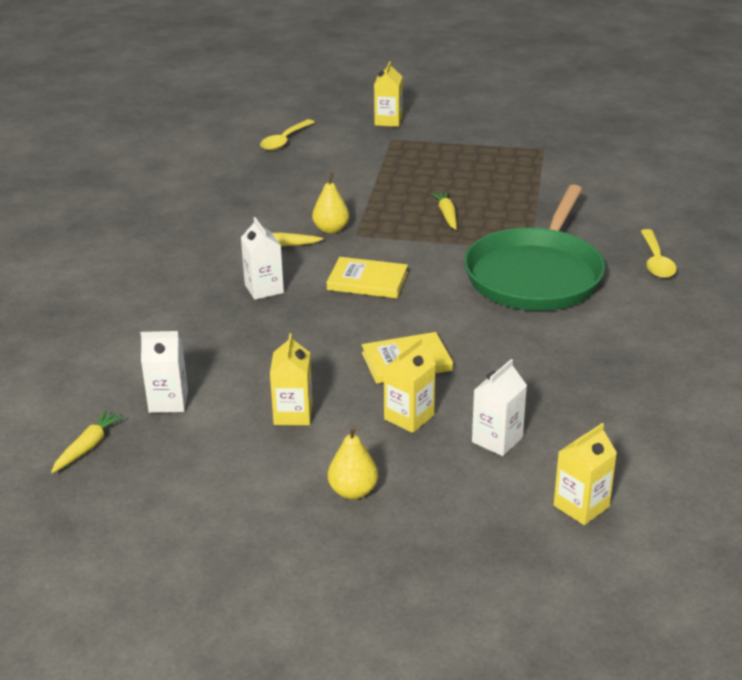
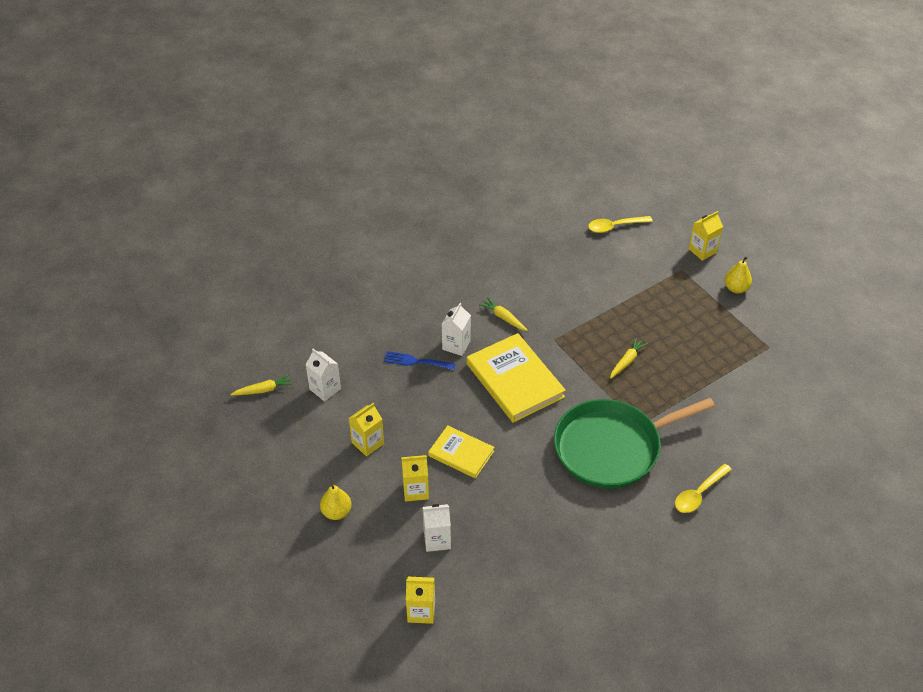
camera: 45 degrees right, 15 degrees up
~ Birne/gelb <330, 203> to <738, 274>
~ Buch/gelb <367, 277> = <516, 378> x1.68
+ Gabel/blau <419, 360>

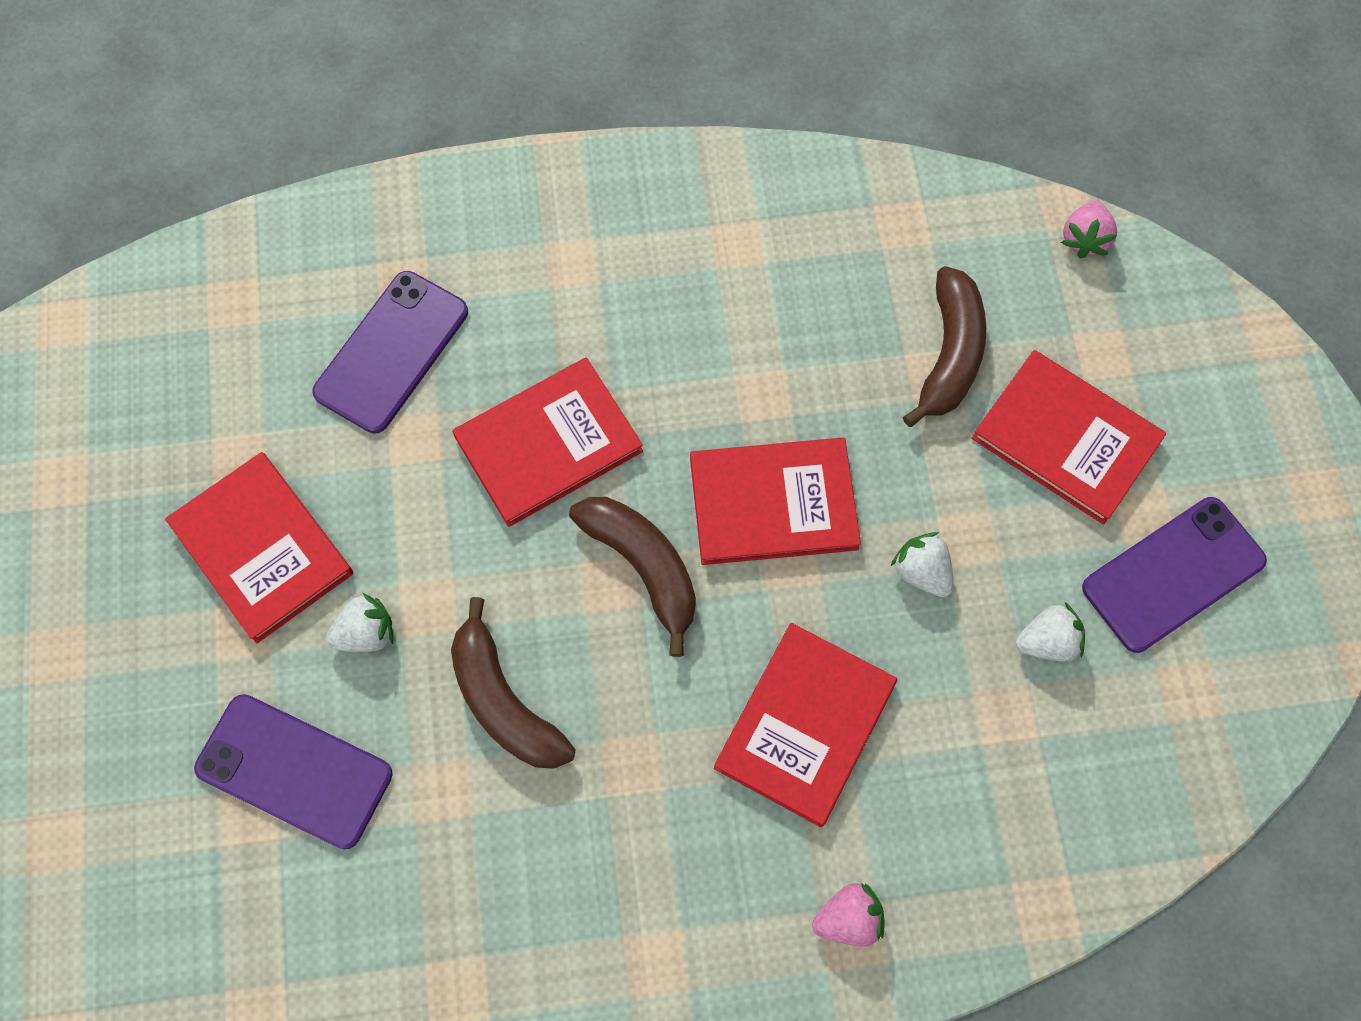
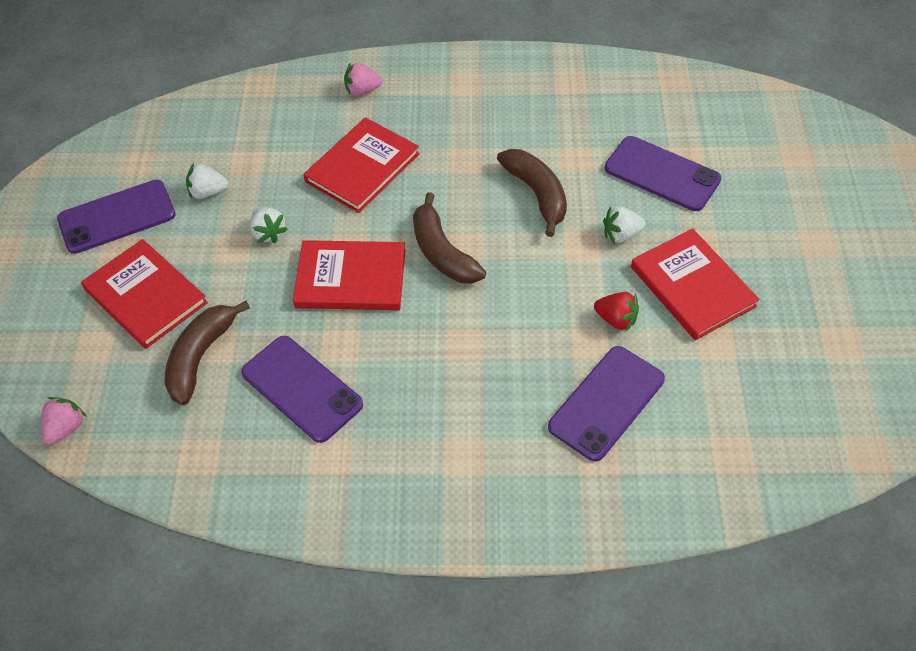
camera: 170 degrees left, 15 degrees down
- Buch/rot <547, 442>
+ Handy/lila <302, 389>
+ Erdbeere/rot <616, 312>

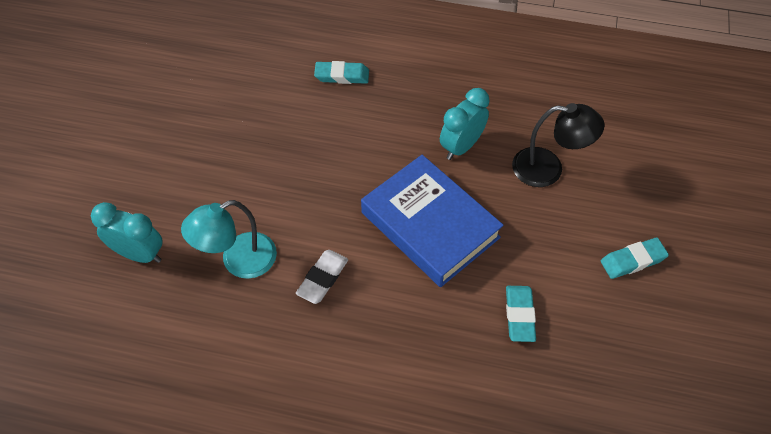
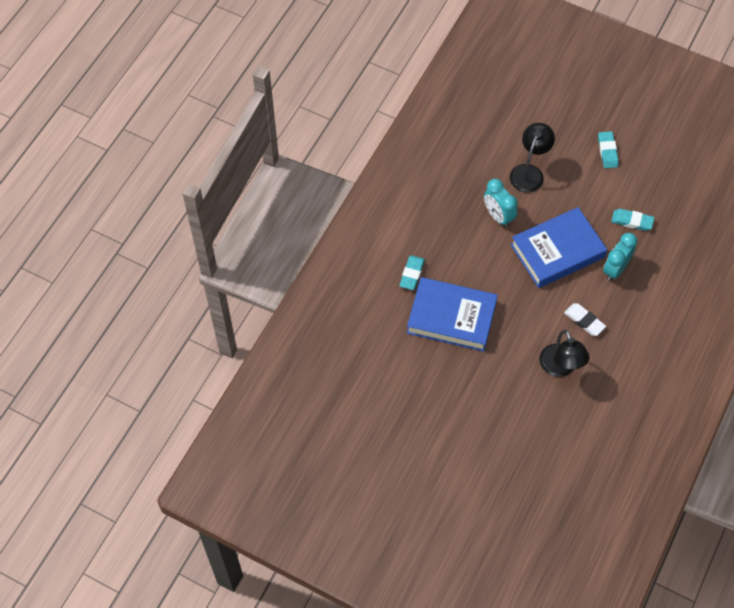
camera: 75 degrees left, 5 degrees up
~ Wecker/türkis <127, 232> to <620, 257>
~ Lampe/türkis <229, 239> to Lampe/schwarz <564, 353>
+ Buch/blau <452, 314>

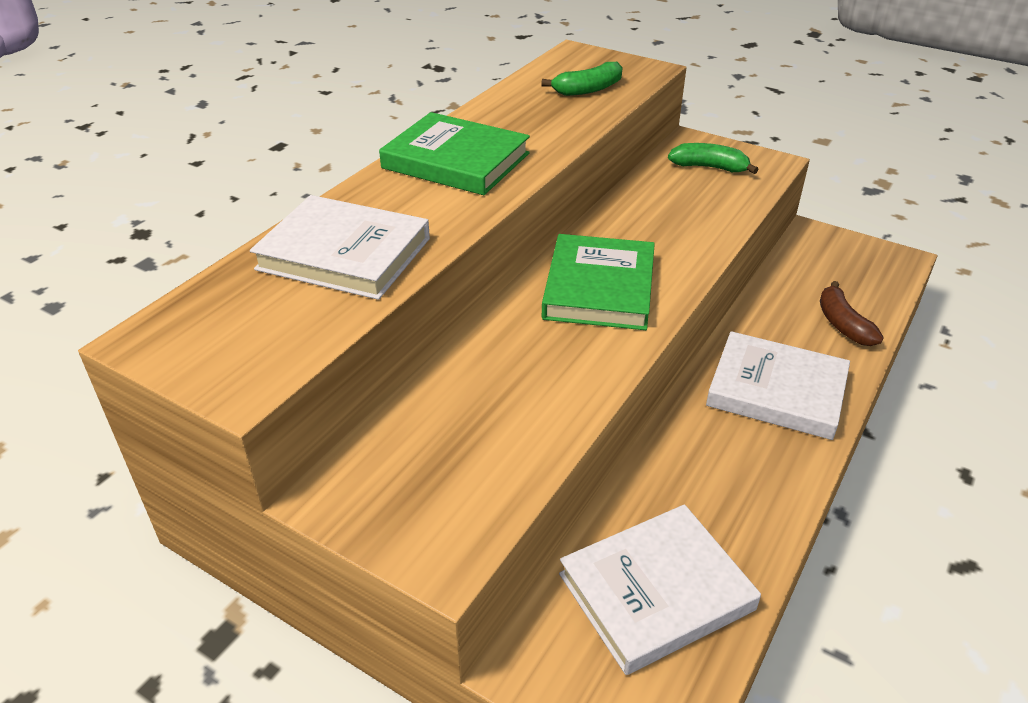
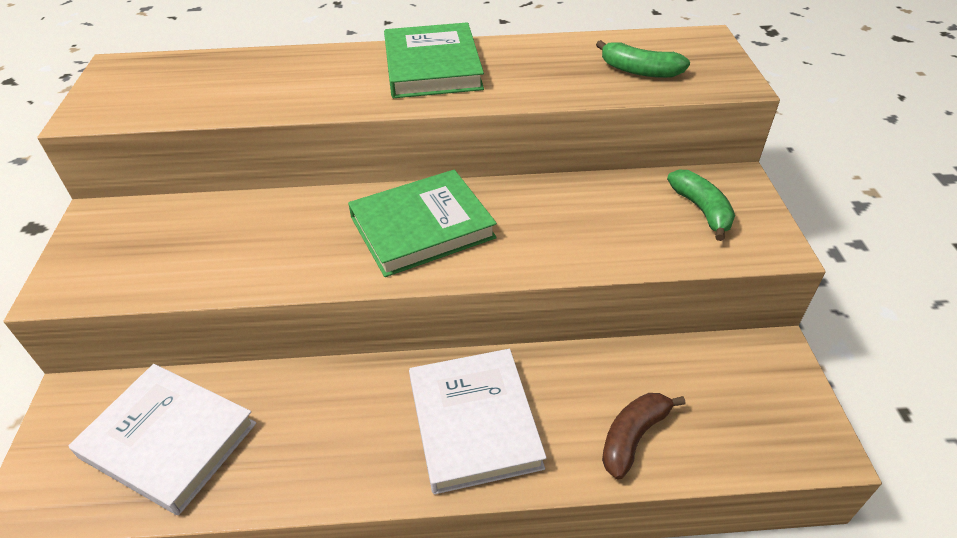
camera: 55 degrees right, 5 degrees up
- Buch/weiß <340, 247>

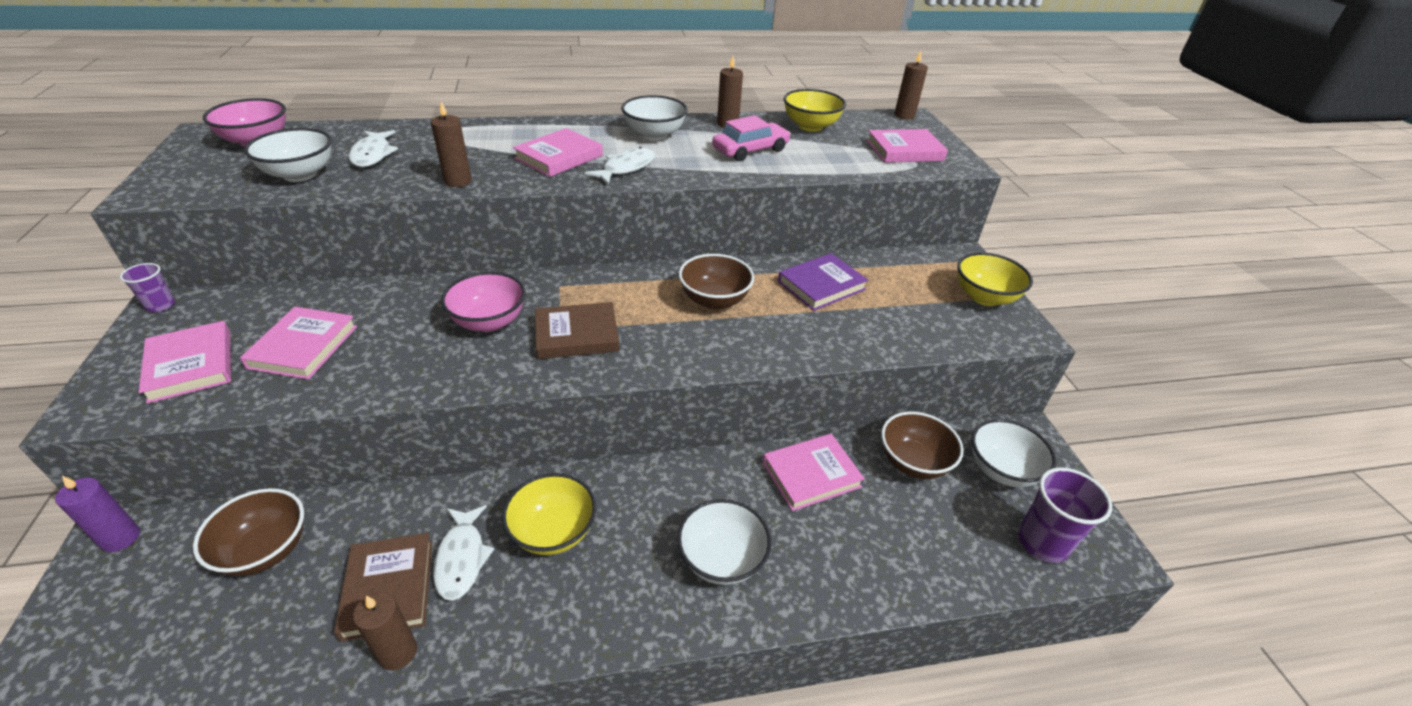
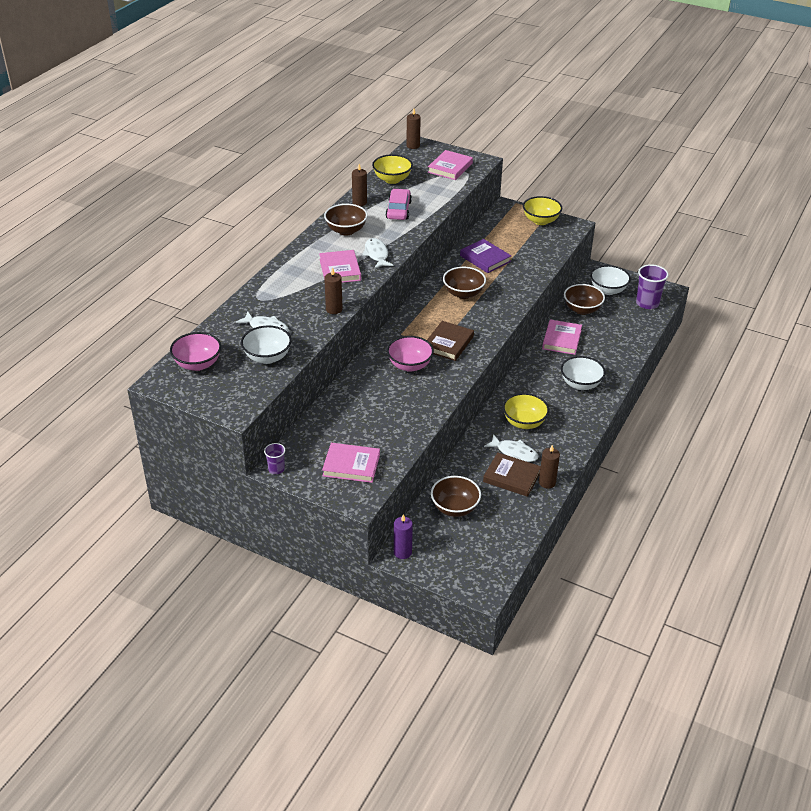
camera: 50 degrees left, 0 degrees up
- Buch/rosa <298, 343>
~ Schüssel/weiß <654, 117> to Schüssel/braun <346, 220>
~ Buch/lila <823, 282> = <485, 256> 45 degrees counterclockwise

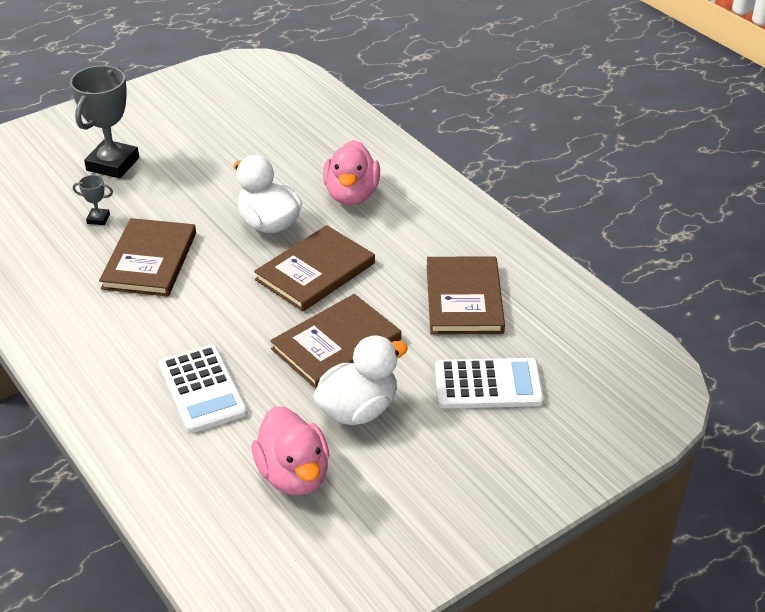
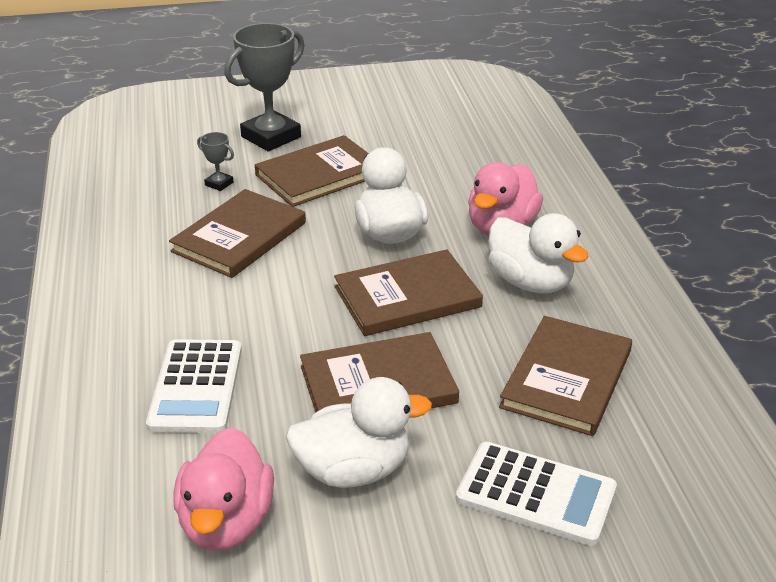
camera: 25 degrees right, 5 degrees down
+ Buch/braun <312, 171>
+ Ente/weiß <538, 253>

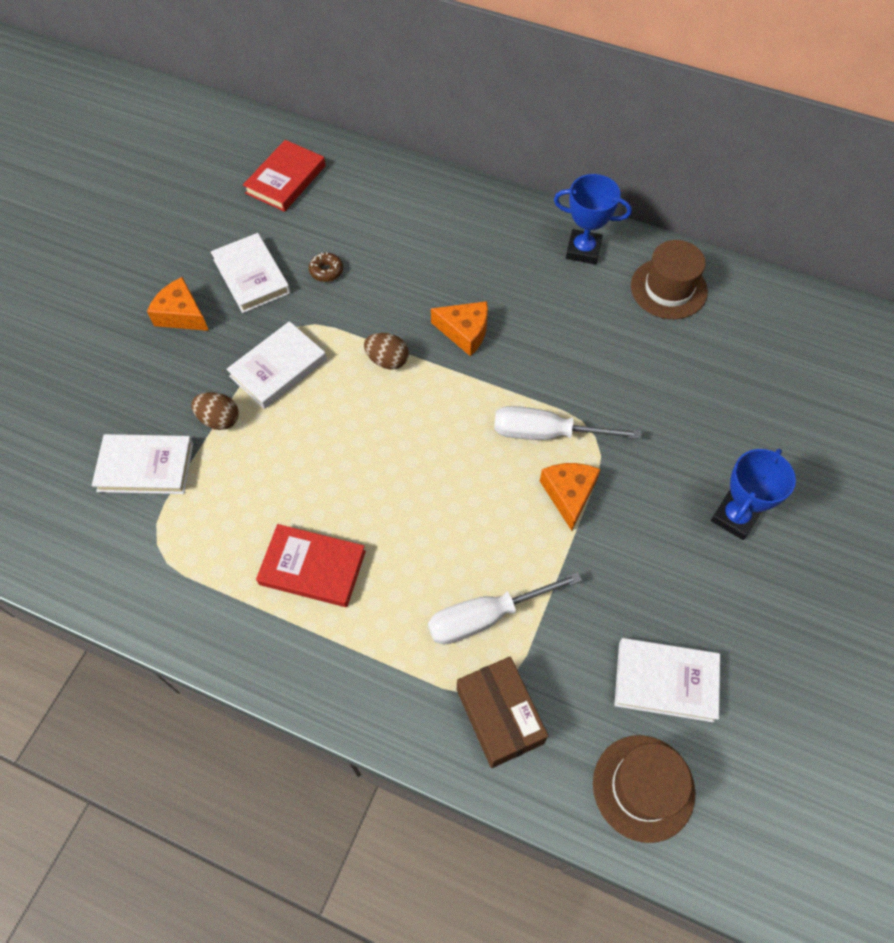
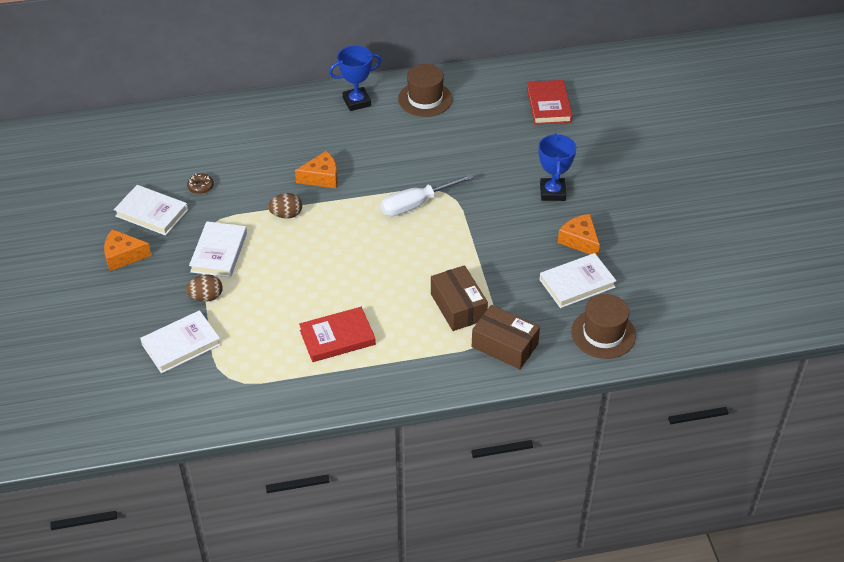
camera: 35 degrees left, 15 degrees down
~ Buch/rot <284, 176> to <550, 102>
~ Schraubenzieher/weiß <505, 608> to Schachtel/braun <459, 298>
~ Käse/orange <570, 497> to <579, 235>

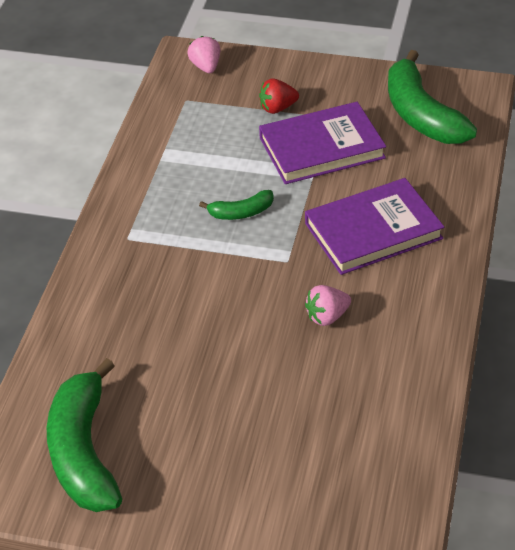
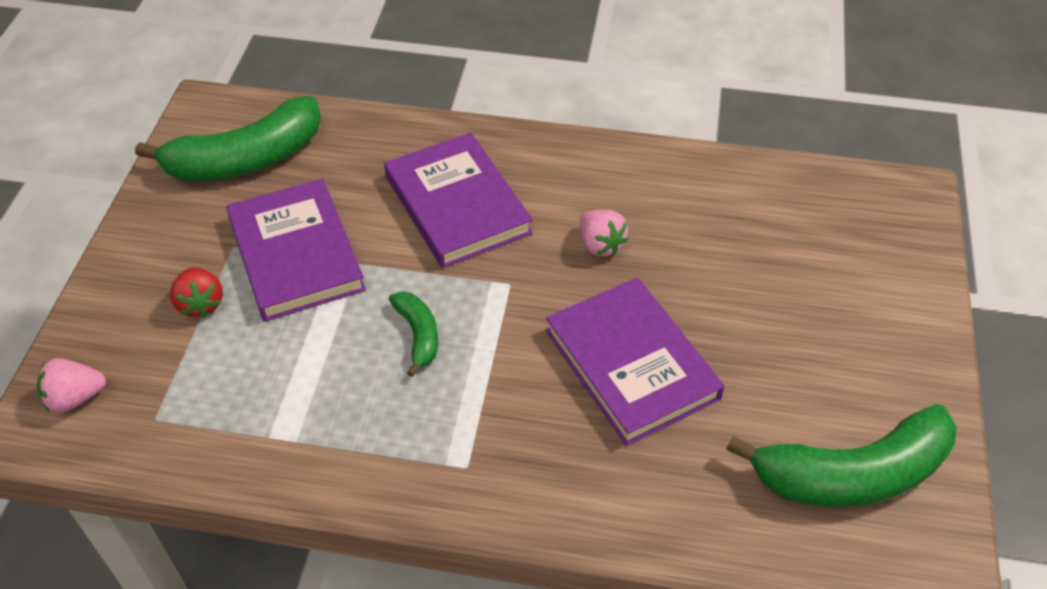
camera: 95 degrees left, 5 degrees up
+ Buch/lila <635, 361>

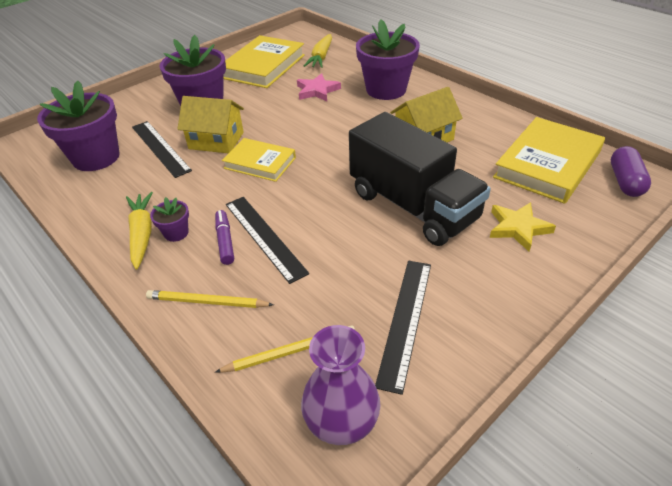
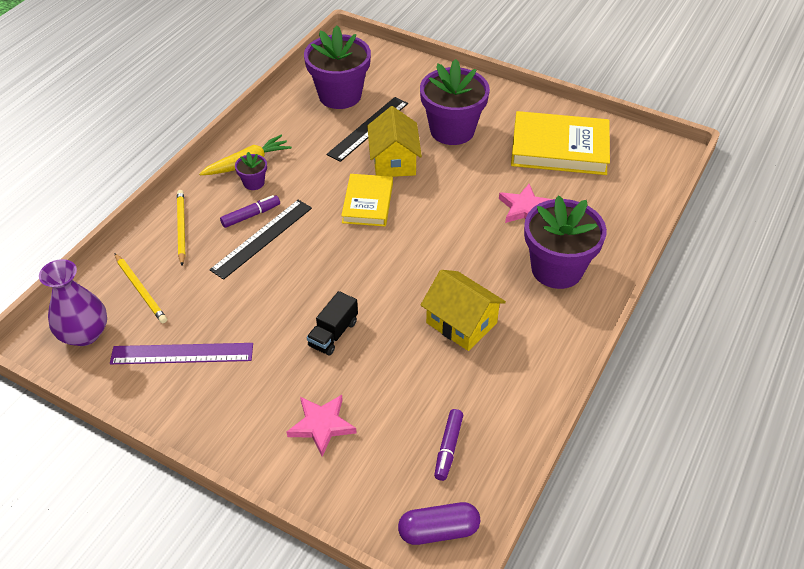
camera: 70 degrees right, 5 degrees up
- Karotte/gelb <318, 51>
~ Lastwagen/schwarz <420, 179> = <332, 323> x0.42
~ Lineal/schwarz <403, 328> to Lineal/lila <181, 353>
~ Stern/gelb <523, 227> to Stern/rosa <321, 426>
~ Buch/gelb <549, 160> to Filzstift/lila <448, 445>

